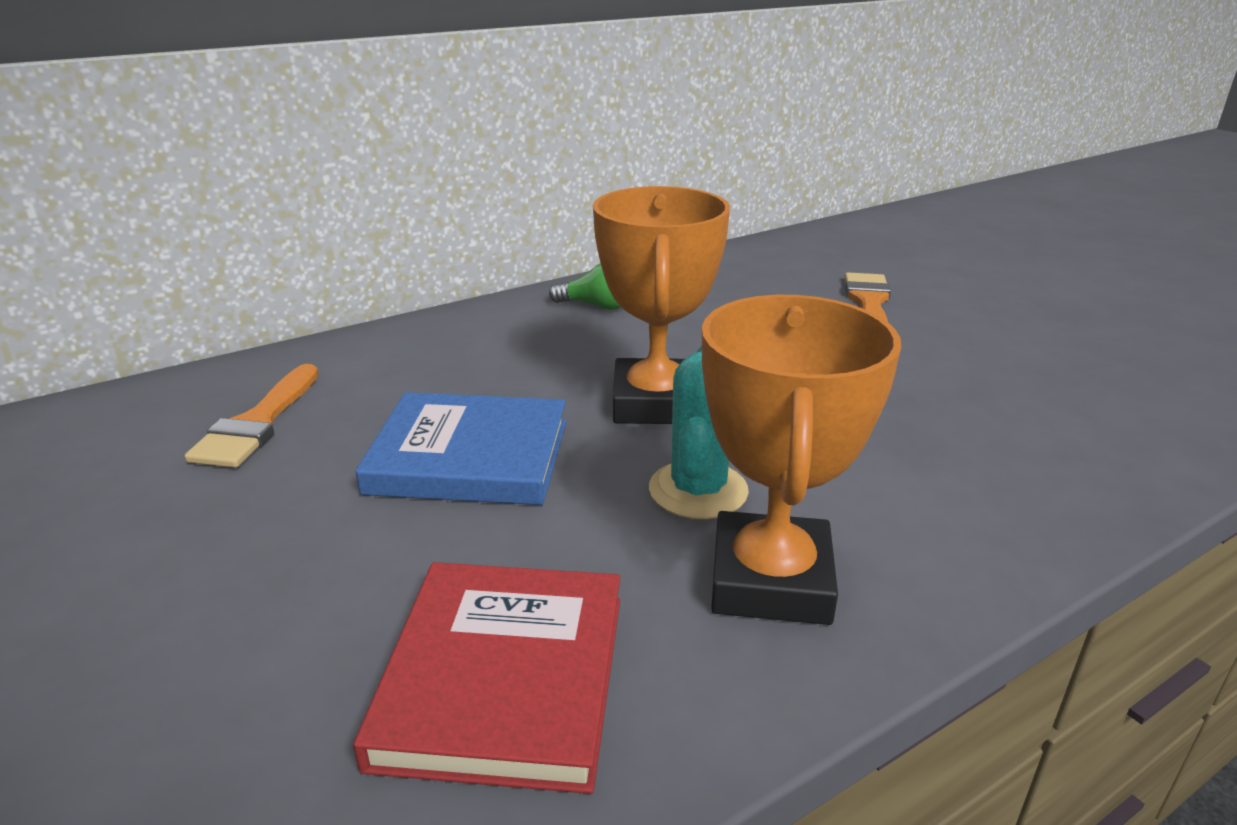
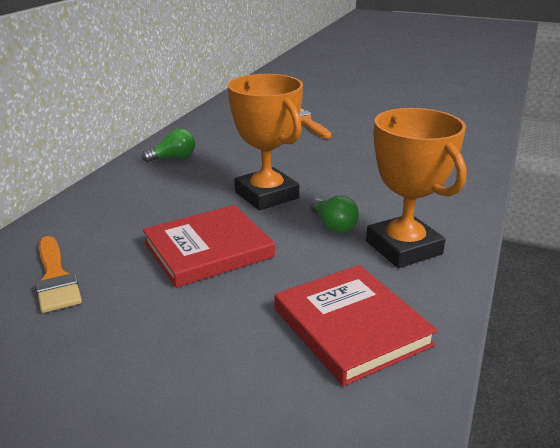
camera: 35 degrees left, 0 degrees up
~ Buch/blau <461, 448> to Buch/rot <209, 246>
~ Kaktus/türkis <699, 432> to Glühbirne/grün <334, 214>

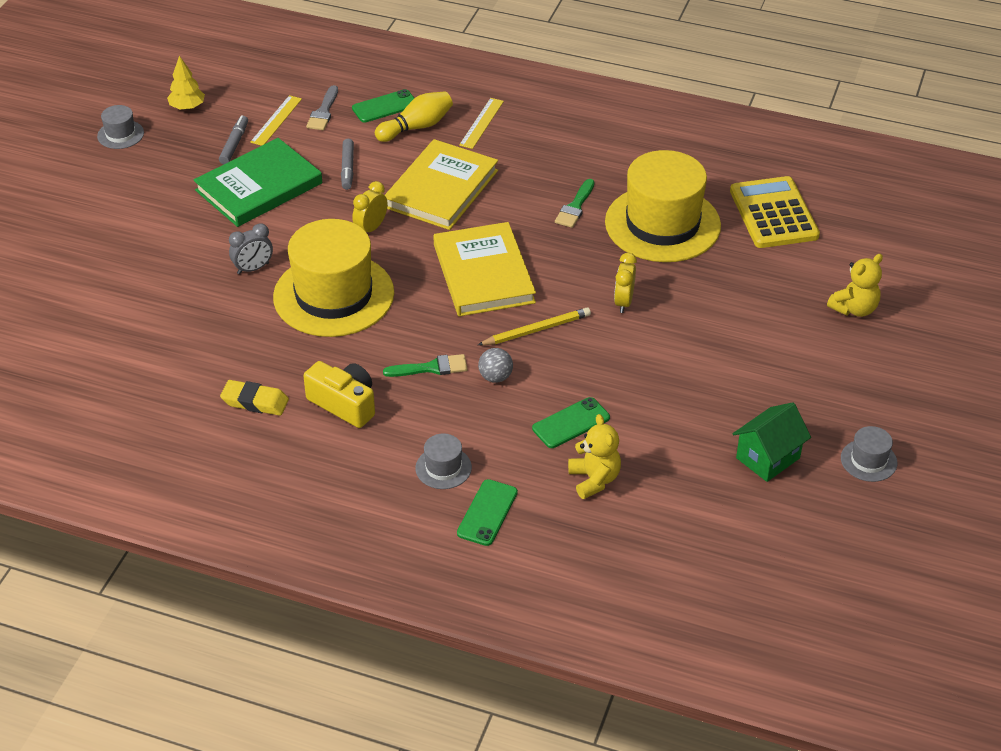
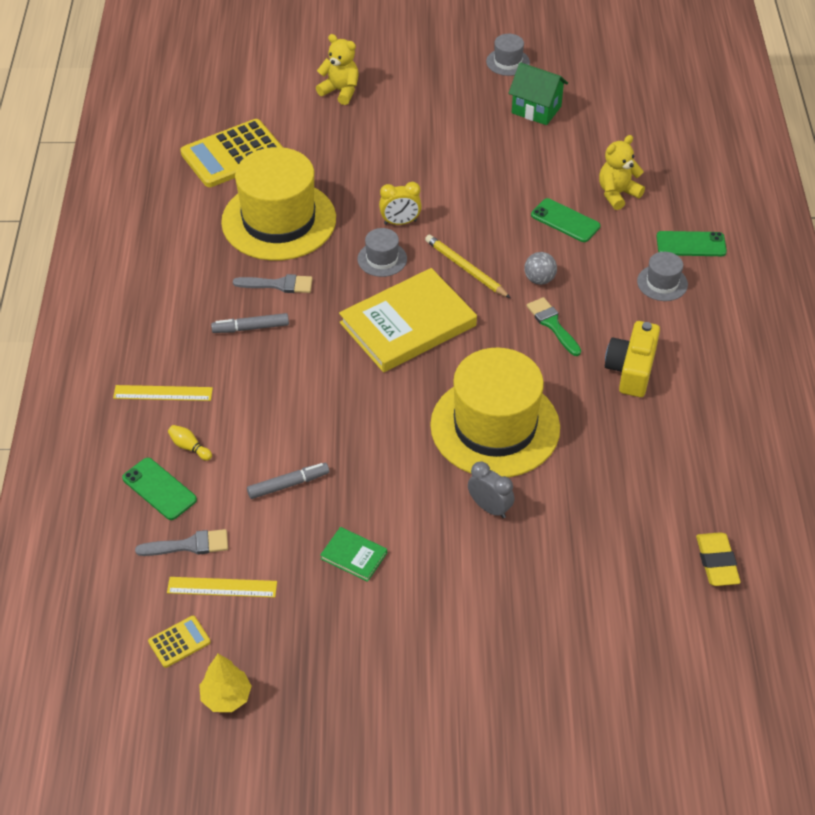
camera: 110 degrees left, 5 degrees up
~ Hut/grau <120, 127> to <382, 252>
~ Buch/grün <258, 182> = <353, 554> x0.43
~ Filzstift/grau <233, 139> to <250, 323>
~ Radiergummi/gelb <254, 398> to <718, 559>
- Wecker/gelb <370, 206>
~ Bowlingkegel/gelb <414, 116> = <190, 443> x0.51
- Buch/gelb <441, 184>
~ Pinsel/grün <575, 203> to Pinsel/grau <273, 283>
+ Taschenrechner/gelb <179, 642>

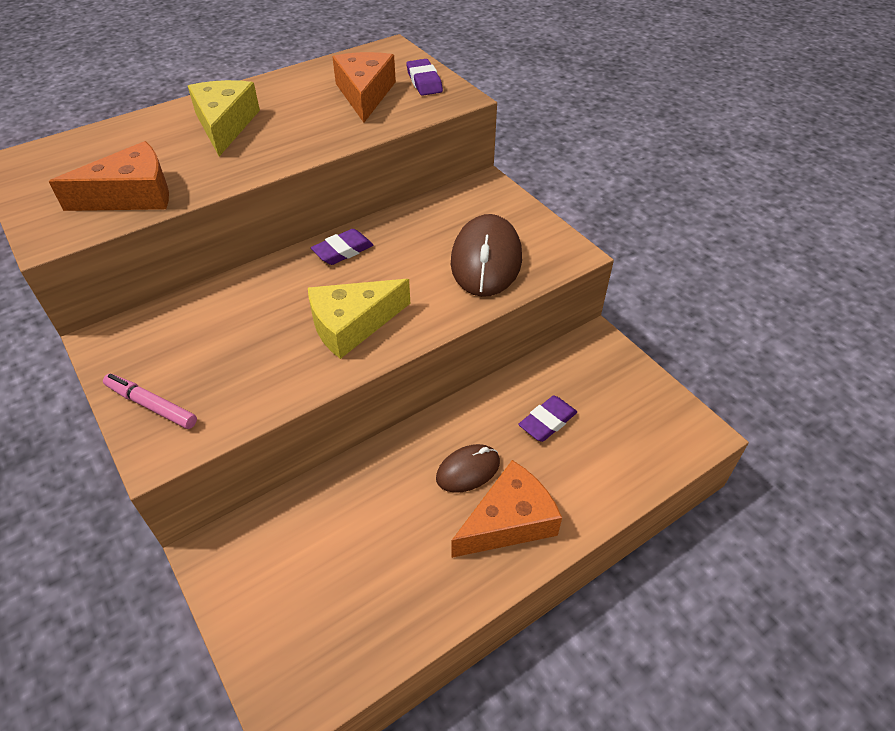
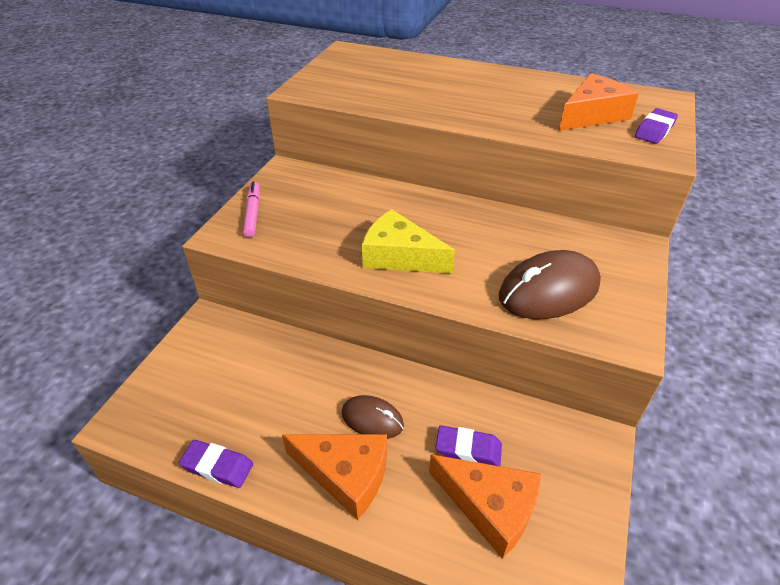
camera: 55 degrees right, 5 degrees down
~ Käse/orange <108, 176> to <485, 506>
- Käse/gelb <224, 118>
~ Radiergummi/lila <342, 247> to <216, 464>

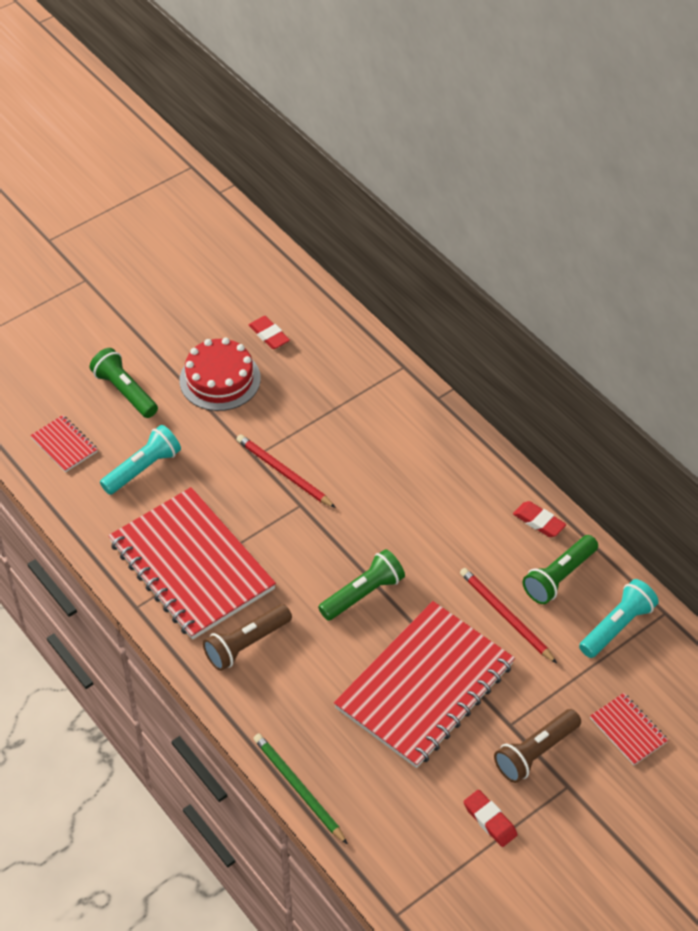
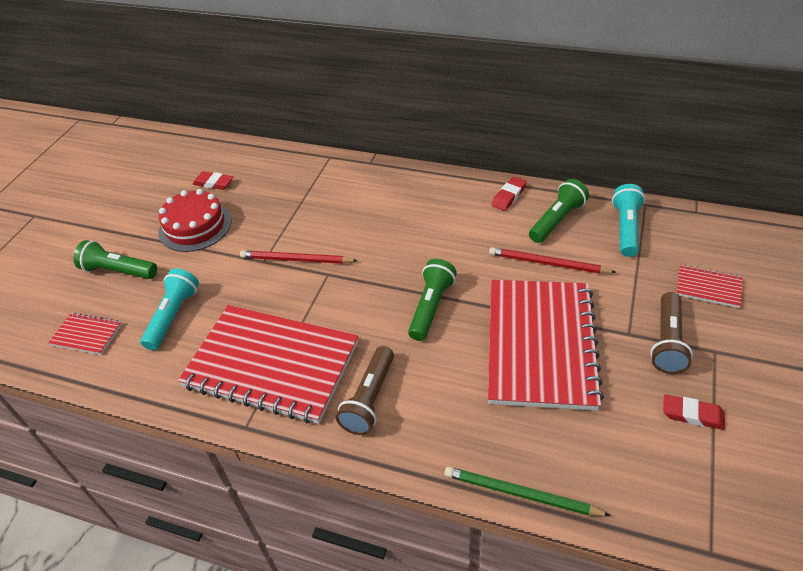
camera: 30 degrees left, 5 degrees down
~ Radiergummi/rot <539, 519> = <509, 193> 60 degrees counterclockwise
~ Taschenlampe/grün <560, 569> = <559, 211> 150 degrees counterclockwise

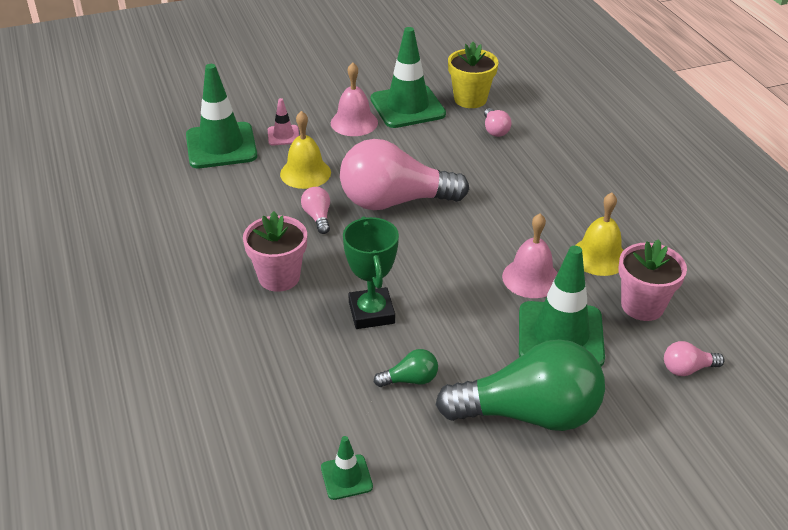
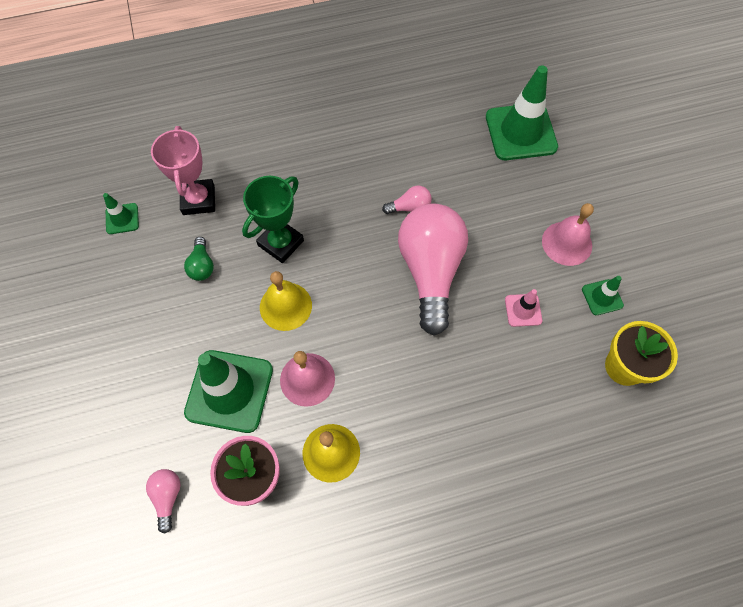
camera: 95 degrees right, 25 degrees up
- Blumentopf/rosa <275, 251>
~ Leitkegel/rosa <283, 121> to <523, 308>
~ Glocke/gelb <305, 150> to <286, 301>
~ Pokal/grün <371, 272> = <273, 219> 45 degrees counterclockwise
~ Leitkegel/grün <408, 77> = <603, 295> x0.47
- Glühbirne/grün <520, 385>
- Glühbirne/rosa <497, 122>
+ Pokal/rosa <183, 170>

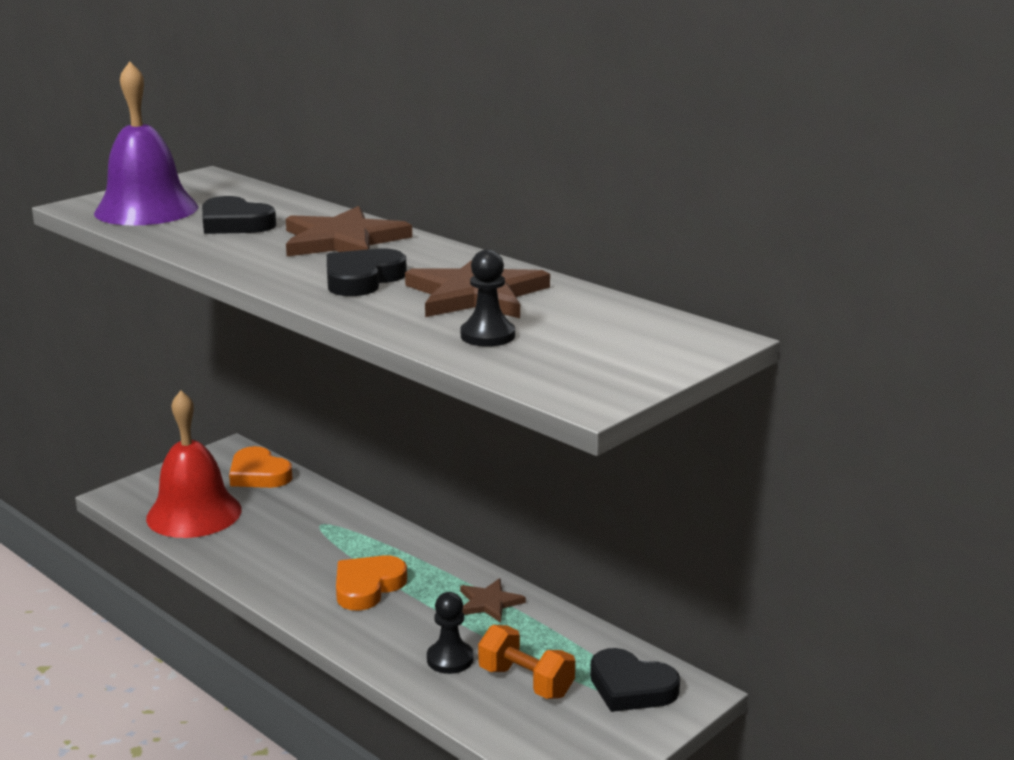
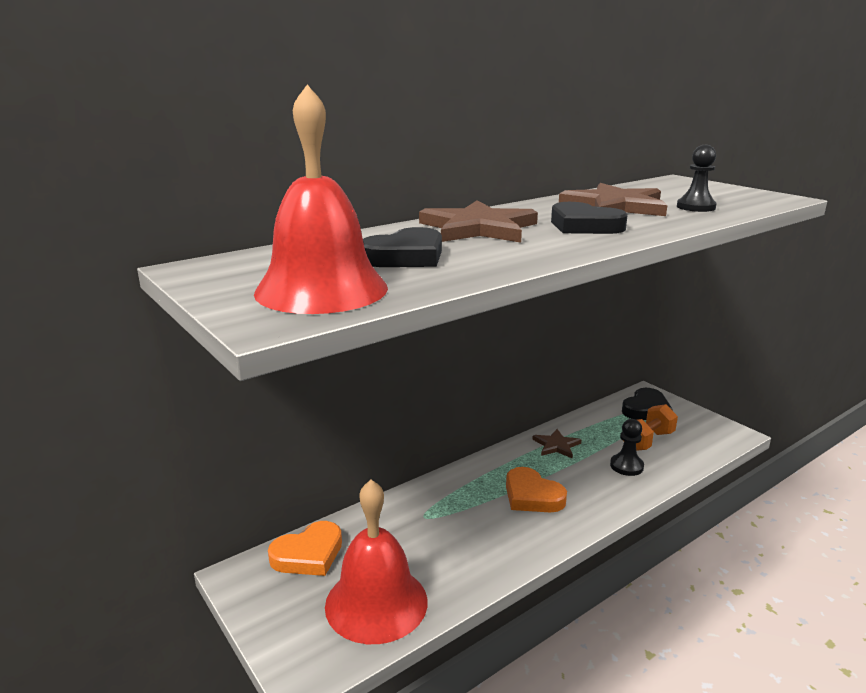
camera: 80 degrees left, 0 degrees up
~ Glocke/lila <146, 143> to Glocke/rot <321, 199>

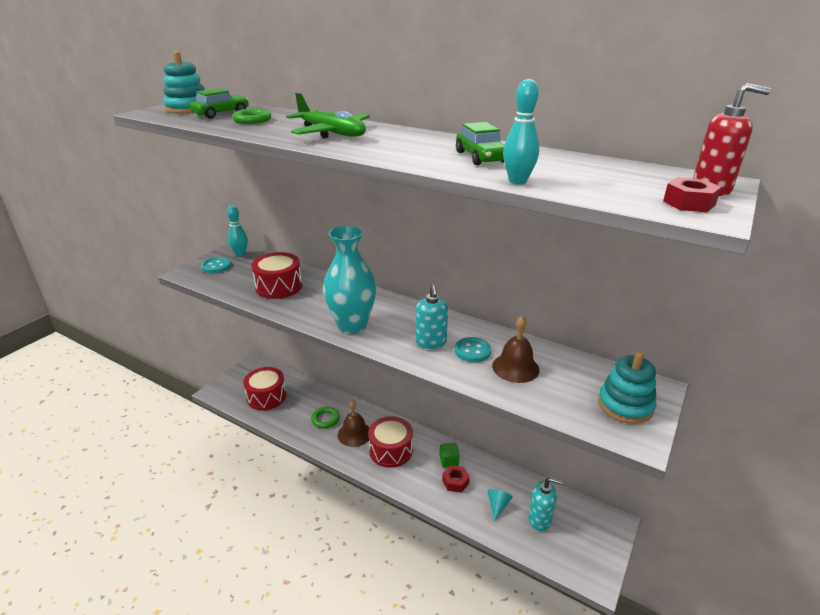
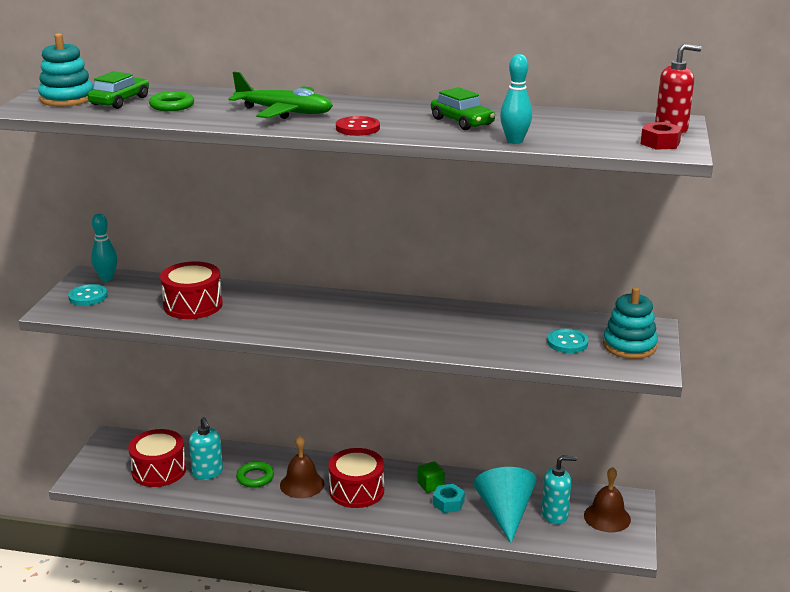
camera: 20 degrees left, 5 degrees down
- Vase/türkis <349, 279>
~ Seifenspender/türkis <432, 317> to <206, 448>
~ Sechskantmutter/rot <456, 479> to Sechskantmutter/türkis <449, 498>
~ Knopf/türkis <473, 349> to <568, 341>
~ Kegel/türkis <500, 505> = <505, 505> x2.11
~ Glocke/braun <516, 349> to <607, 499>
+ Knopf/rot <358, 126>

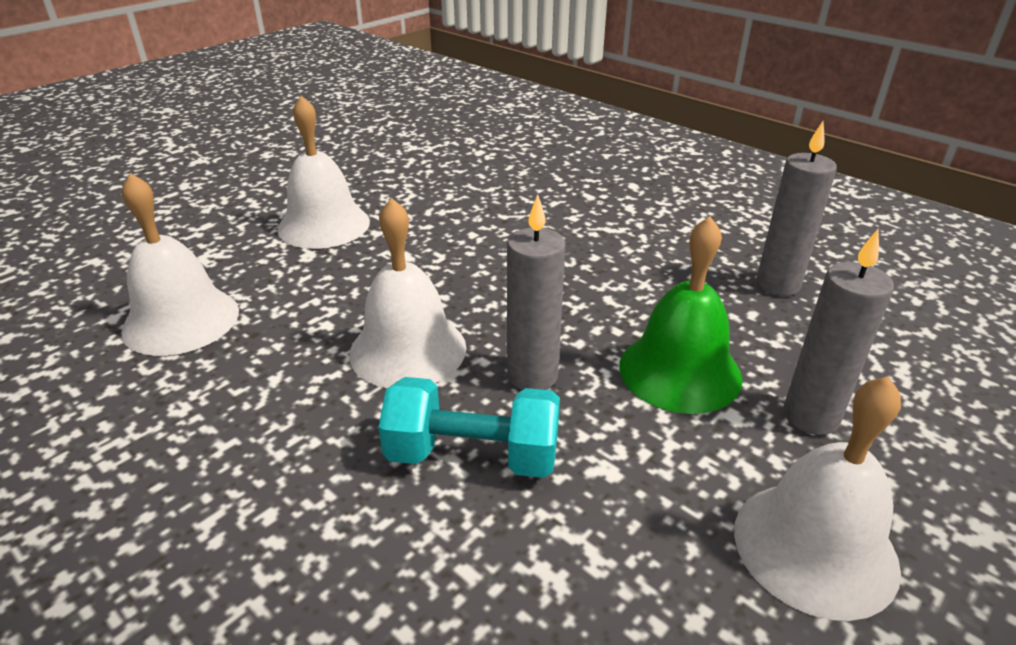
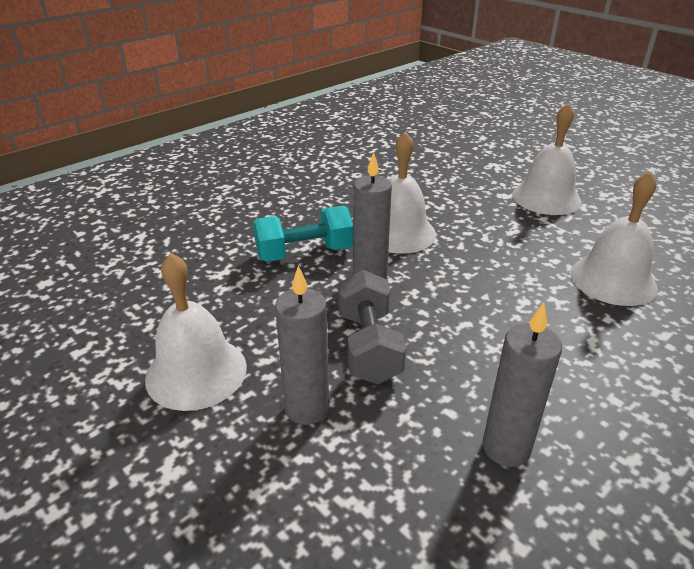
camera: 95 degrees right, 0 degrees up
~ Glocke/weiß <180, 264> to <614, 238>
~ Hantel/türkis <469, 427> = <303, 234> 60 degrees clockwise
~ Glocke/grün <681, 315> to Hantel/grau <372, 327>

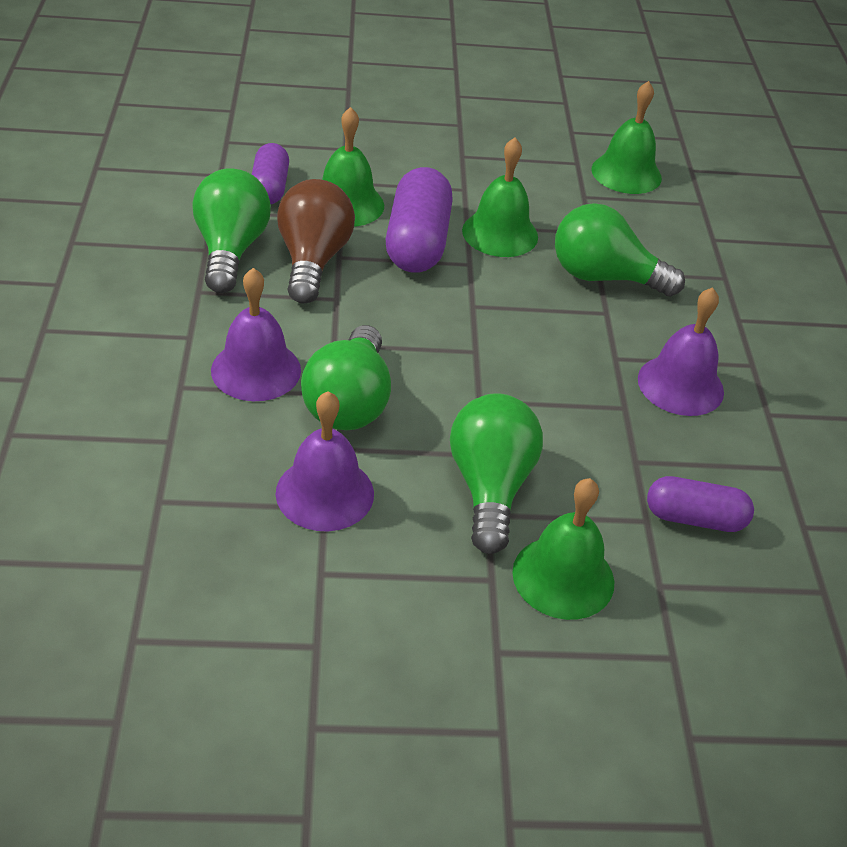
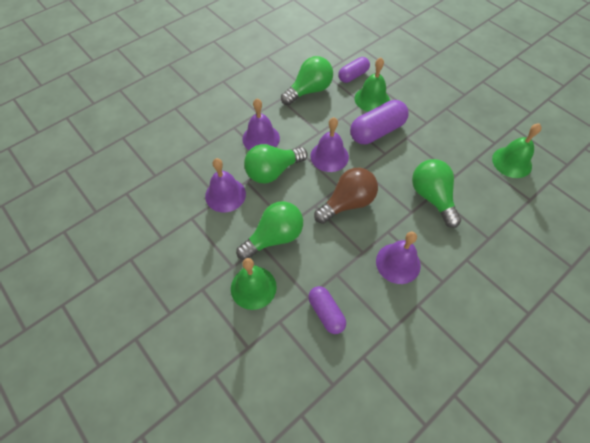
camera: 55 degrees right, 15 degrees up
~ Glühbirne/braun <316, 241> to <346, 196>
- Glocke/grün <500, 197>
+ Glocke/lila <329, 144>

